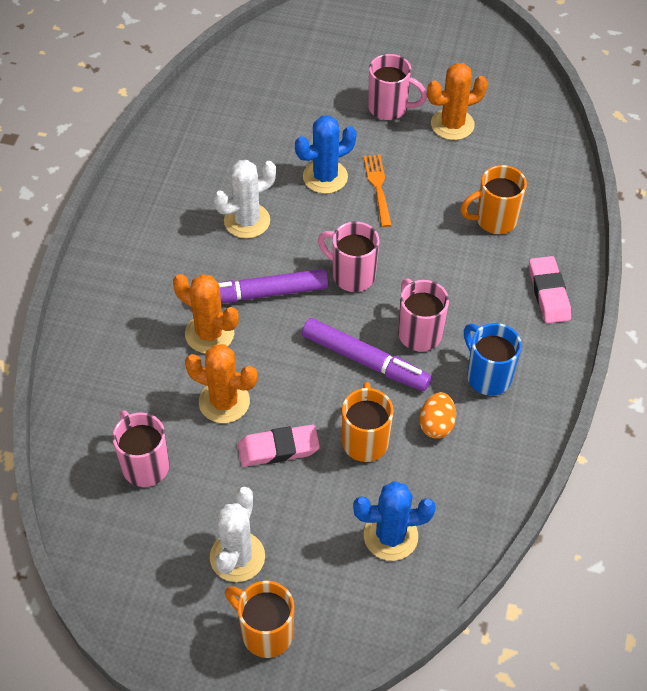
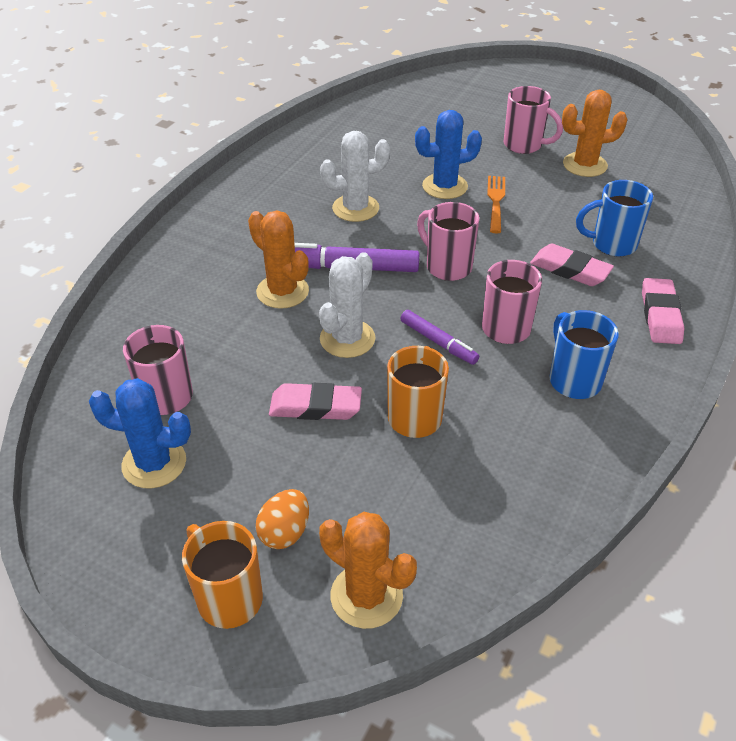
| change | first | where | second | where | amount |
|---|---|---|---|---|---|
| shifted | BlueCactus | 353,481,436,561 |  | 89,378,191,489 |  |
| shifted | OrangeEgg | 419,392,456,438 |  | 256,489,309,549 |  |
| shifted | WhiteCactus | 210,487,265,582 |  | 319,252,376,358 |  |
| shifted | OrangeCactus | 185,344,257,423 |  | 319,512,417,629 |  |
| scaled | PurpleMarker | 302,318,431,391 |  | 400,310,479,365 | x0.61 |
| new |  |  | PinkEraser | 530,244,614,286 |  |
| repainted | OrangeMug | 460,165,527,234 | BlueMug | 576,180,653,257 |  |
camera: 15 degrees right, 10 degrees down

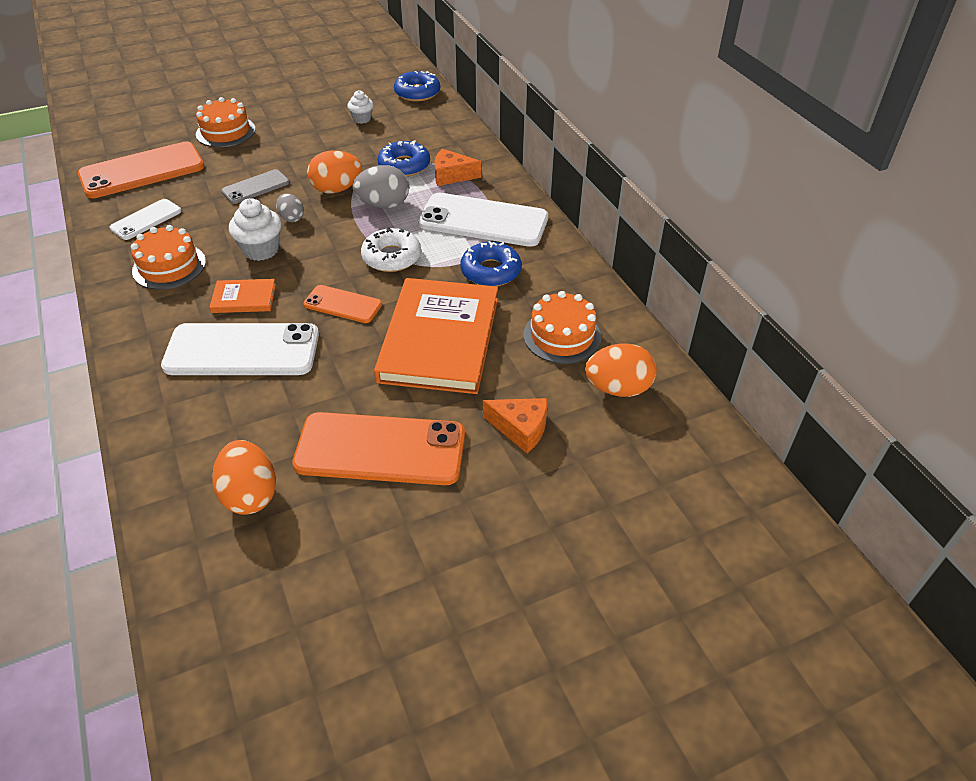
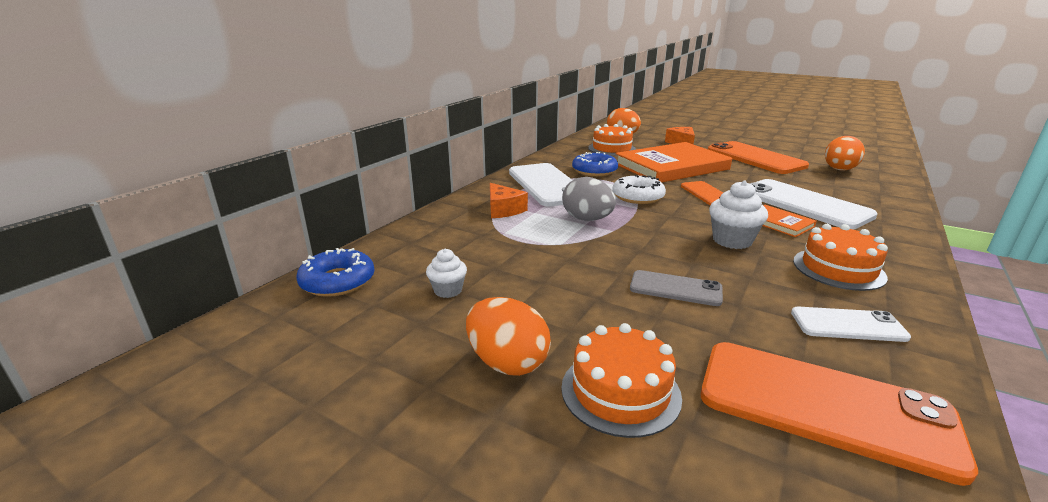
| change | first | where | second | where | amount |
|---|---|---|---|---|---|
| shifted | OrangeEgg | 307,150,362,193 |  | 466,297,551,376 |  |
| gone | GreyEgg | 276,193,304,222 |  |  |  |
| gone | BlueDonut | 377,140,430,177 |  |  |  |
camera: 125 degrees left, 20 degrees down

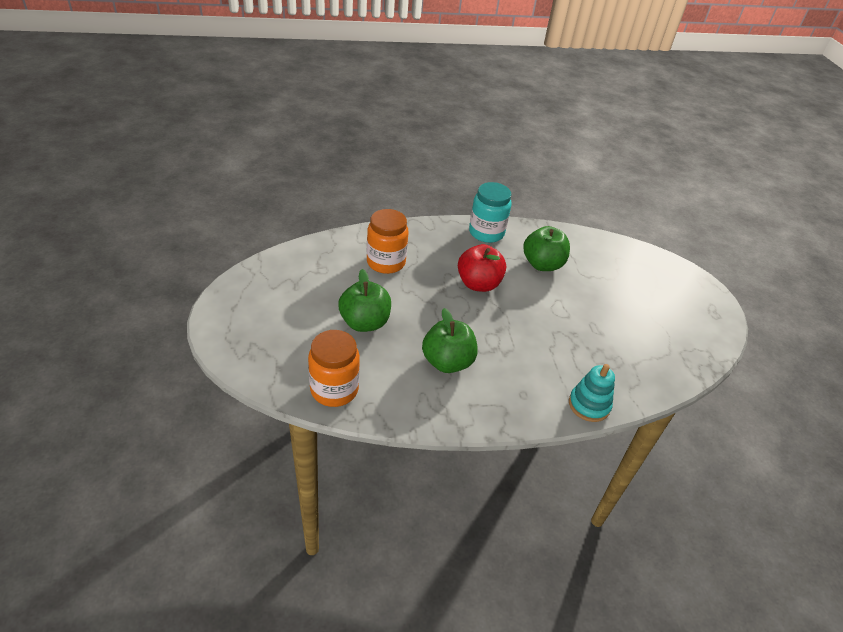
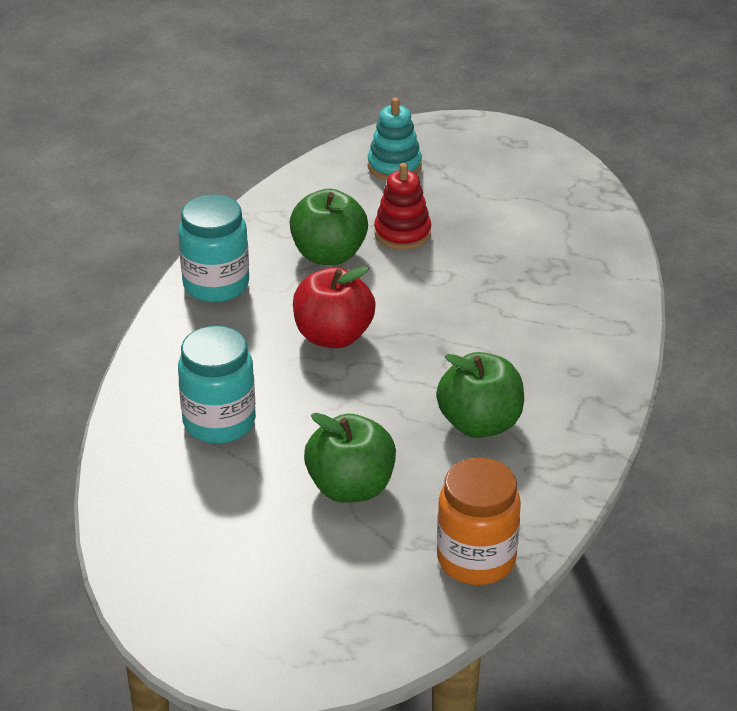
| change | first | where | second | where | amount |
|---|---|---|---|---|---|
| repainted | OrangeJar | 367,209,409,274 | TurquoiseJar | 178,326,256,444 |  |
| shifted | TurquoiseStackingToy | 569,364,615,422 |  | 368,97,422,180 |  |
| new |  |  | RedStackingToy | 374,163,431,250 |  |
camera: 60 degrees left, 5 degrees down

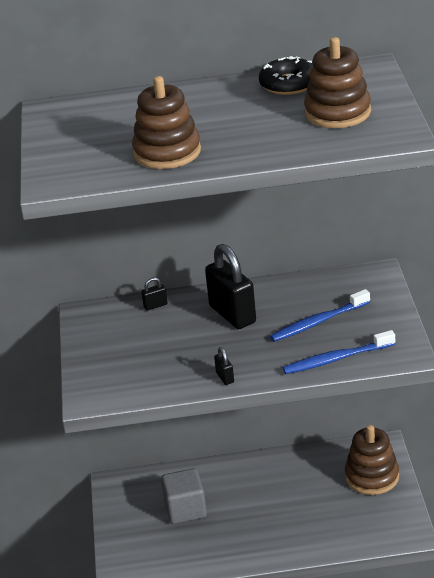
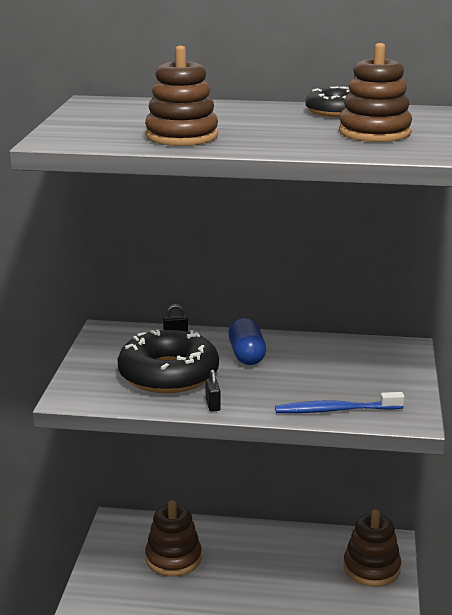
| change | first | where | second | where | amount |
|---|---|---|---|---|---|
| new |  |  | BlackDonut | 117,330,219,393 |  |
| swapped | GreyCube | 161,468,207,524 | BrownStackingToy | 145,500,202,576 |  |
| swapped | BlackPadlock | 205,244,256,329 | BlueCapsule | 228,318,266,365 |  |
| gone | BlueToothbrush | 270,289,370,342 |  |  |  |
camera: 10 degrees right, 10 degrees down

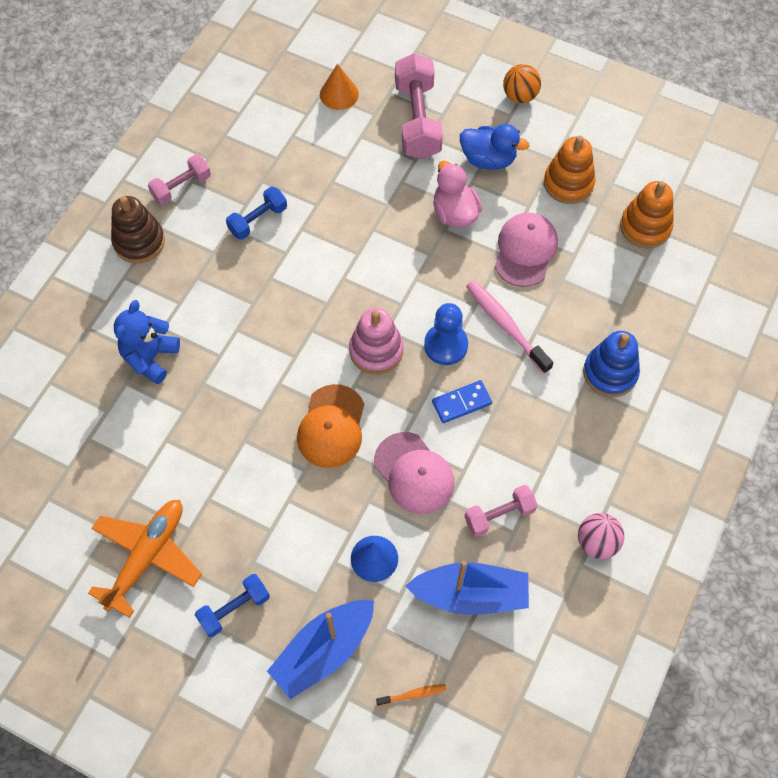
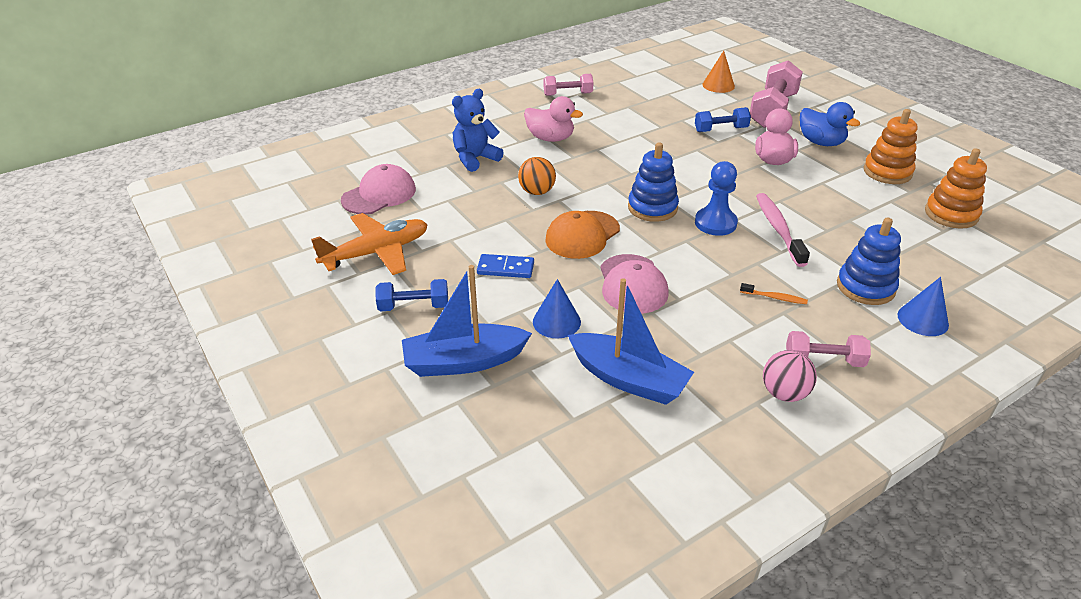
| change | first | where | second | where | amount |
|---|---|---|---|---|---|
| shifted | PinkCap | 495,212,558,287 |  | 341,164,416,214 |  |
| shifted | BlueDomino | 432,380,492,423 |  | 477,254,534,278 |  |
| shifted | OrangeBall | 503,64,541,103 |  | 518,157,556,195 |  |
| new |  |  | PinkDuck | 524,96,583,142 |  |
| repainted | PinkStackingToy | 349,308,404,374 | BlueStackingToy | 628,142,679,222 |  |
| shifted | BlueDumbbell | 226,187,287,240 |  | 695,107,751,132 |  |
| shifted | OrangeToothbrush | 376,684,446,706 |  | 740,283,808,304 |  |
| shifted | PinkDumbbell | 464,485,538,537 |  | 786,331,871,367 |  |
| new |  |  | BlueCone | 897,277,949,336 |  |
| gone | BrownStackingToy | 111,196,165,263 |  |  |  |
camera: 30 degrees right, 25 degrees down

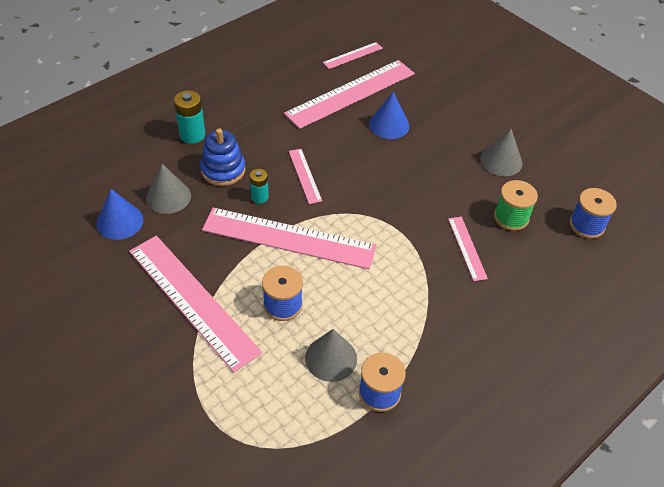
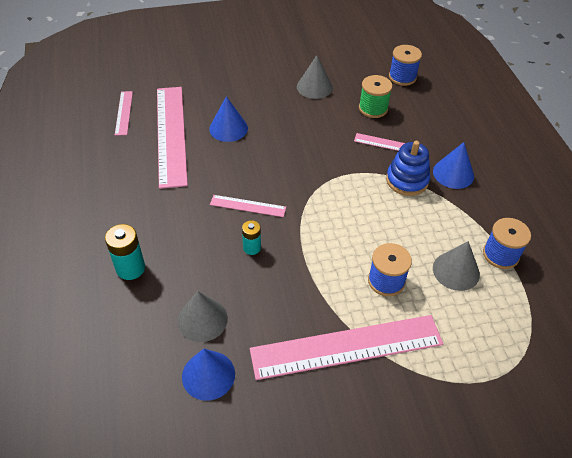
| change | first | where | second | where | amount |
|---|---|---|---|---|---|
| shifted | BlueStackingToy | 200,128,245,186 |  | 386,141,430,196 |  |
| new |  |  | BlueCone | 433,142,474,189 |  |
| gone | PinkRuler | 202,208,377,269 |  |  |  |
camera: 60 degrees left, 0 degrees up

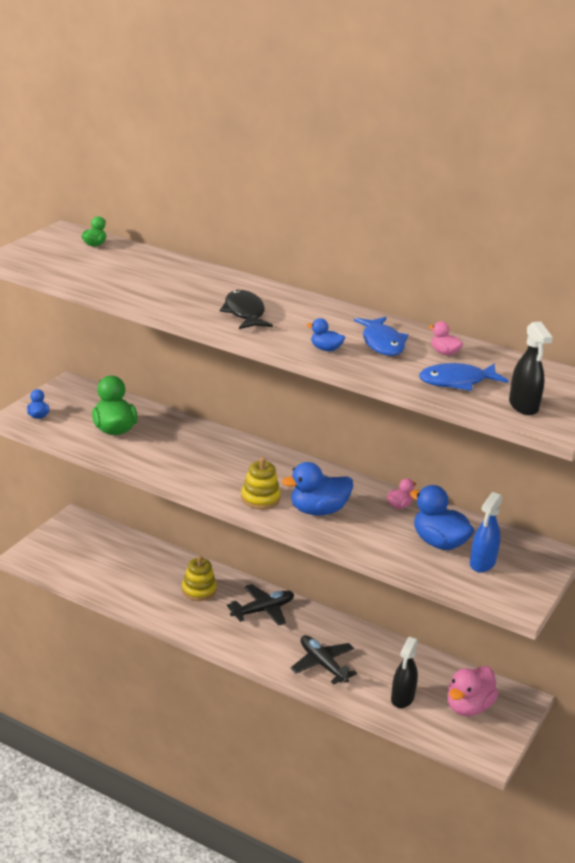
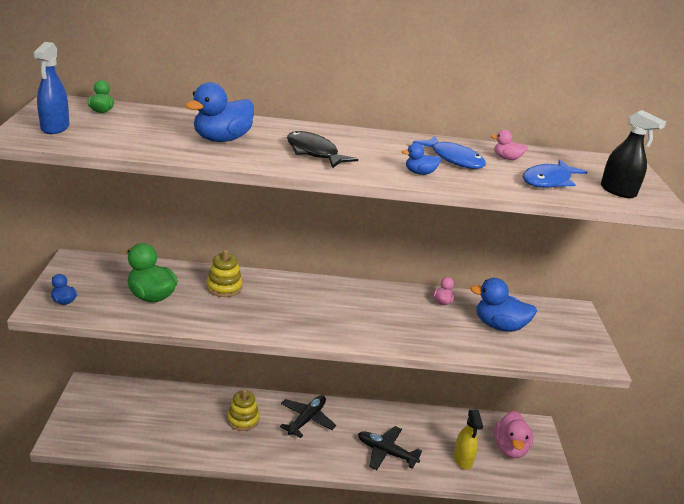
| change | first | where | second | where | amount |
|---|---|---|---|---|---|
| shifted | BlueSprayBottle | 470,492,503,572 |  | 33,42,69,134 |  |
| shifted | BlueDuck | 282,462,353,516 |  | 185,82,254,142 |  |
| shifted | YellowStackingToy | 241,457,281,510 |  | 207,249,243,297 |  |
| repainted | BlackSprayBottle | 391,637,418,708 | YellowSprayBottle | 454,410,483,470 |  |
camera: 30 degrees left, 0 degrees up

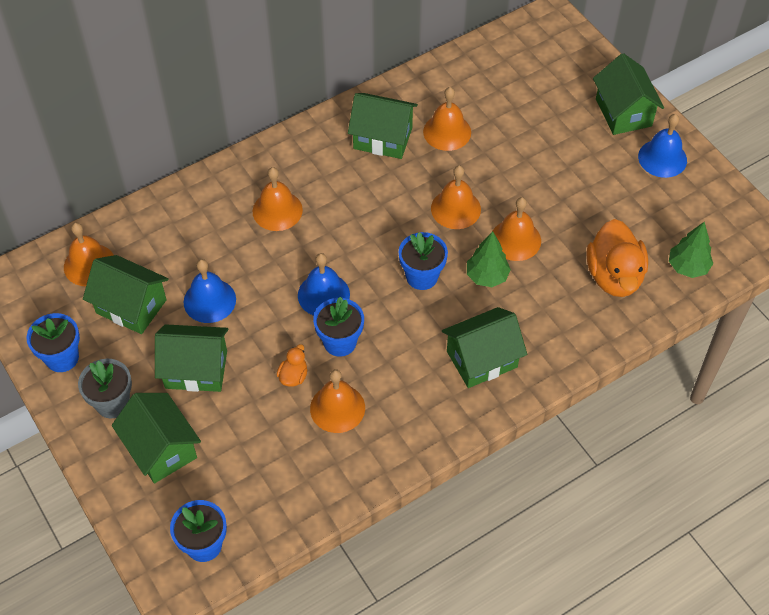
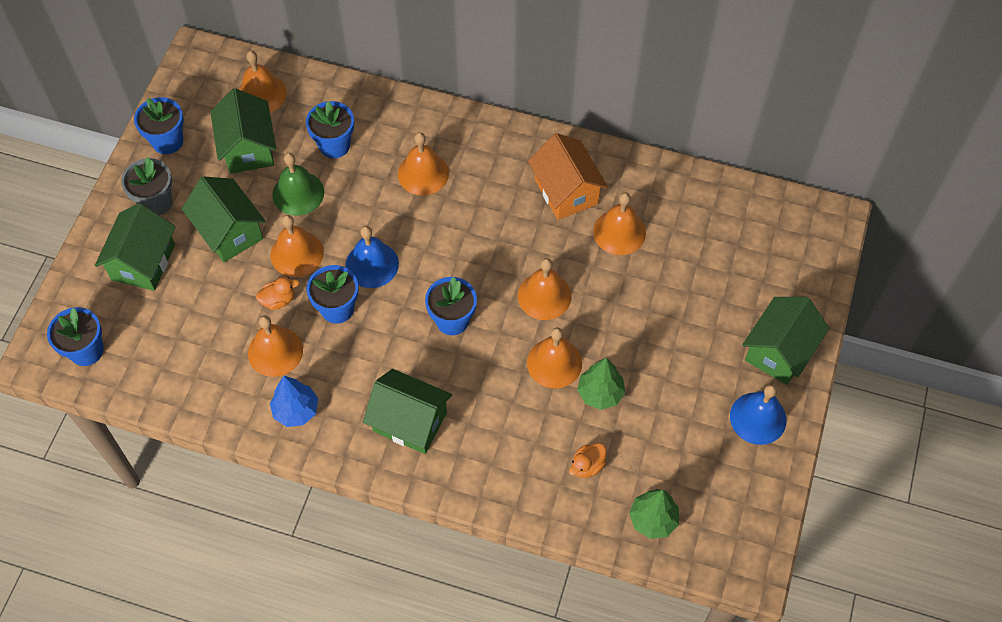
| change | first | where | second | where | amount |
|---|---|---|---|---|---|
| new |  |  | OrangeBell | 270,215,324,277 |  |
| new |  |  | BlueTree | 270,376,318,427 |  |
| repainted | BlueBell | 183,259,236,323 | GreenBell | 272,153,324,216 |  |
| new |  |  | BlueFlowerPot | 306,101,354,158 |  |
| repainted | GreenHouse | 348,93,418,159 | OrangeHouse | 528,133,608,220 |  |
| scaled | OrangeDuck | 587,219,648,297 |  | 569,443,606,478 | x0.46 |
| shifted | GreenTree | 467,231,511,287 |  | 577,358,625,410 |  |
camera: 50 degrees right, 5 degrees up

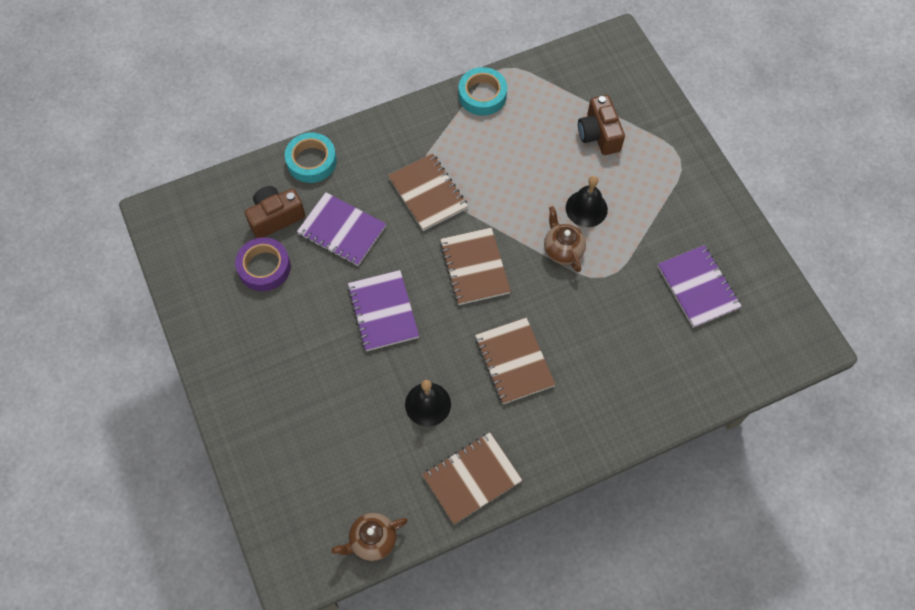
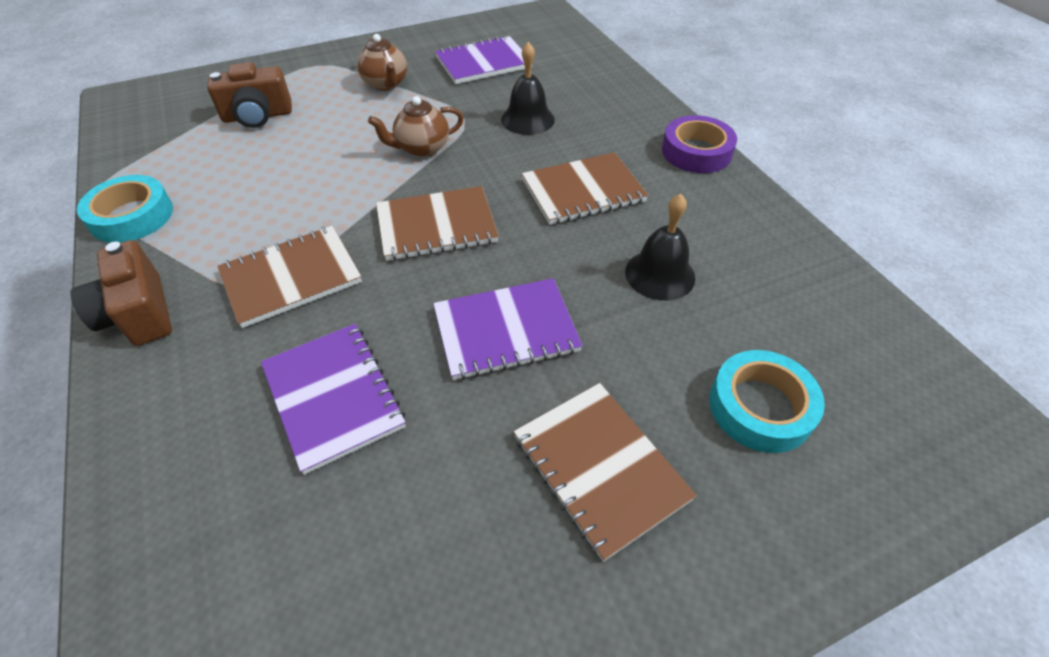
| change | first | where | second | where | amount |
|---|---|---|---|---|---|
| shifted | BrownCamera | 245,186,305,238 |  | 71,240,172,346 |  |
| rotated | PurpleNotebook | 297,192,386,266 |  | 261,324,406,475 | 60 degrees counterclockwise |
| shifted | BrownTeapot | 331,513,408,561 |  | 357,34,407,91 |  |
| shifted | BlackBell | 566,176,608,227 |  | 501,42,555,135 |  |
| shifted | BrownNotebook | 422,433,522,524 |  | 514,383,697,562 |  |
| shifted | PurpleTape | 235,237,291,291 |  | 662,115,737,173 |  |
| shifted | TurquoiseTape | 285,133,337,183 |  | 709,350,825,453 |  |
camera: 90 degrees left, 15 degrees down

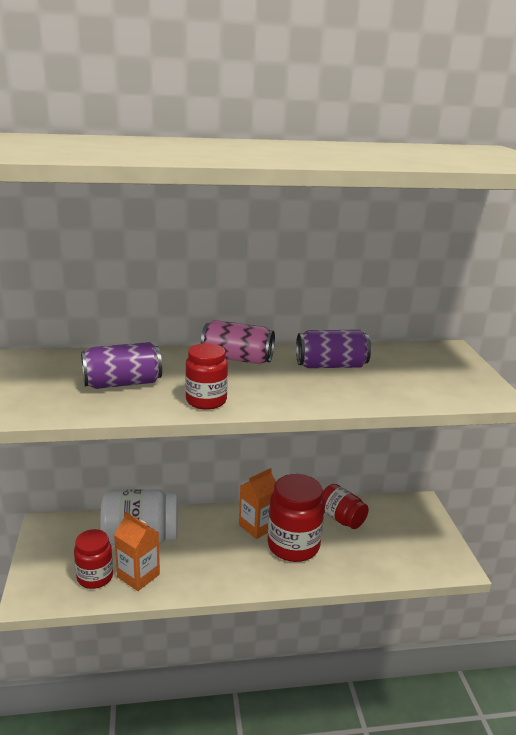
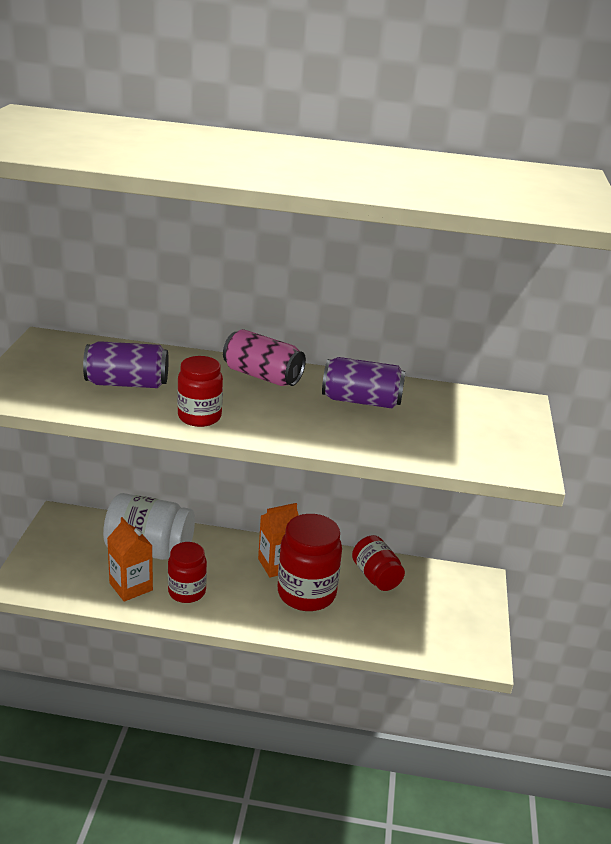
| change | first | where | second | where | amount |
|---|---|---|---|---|---|
| shifted | RedJar | 74,529,113,589 |  | 168,542,207,603 |  |
camera: 15 degrees right, 5 degrees up

